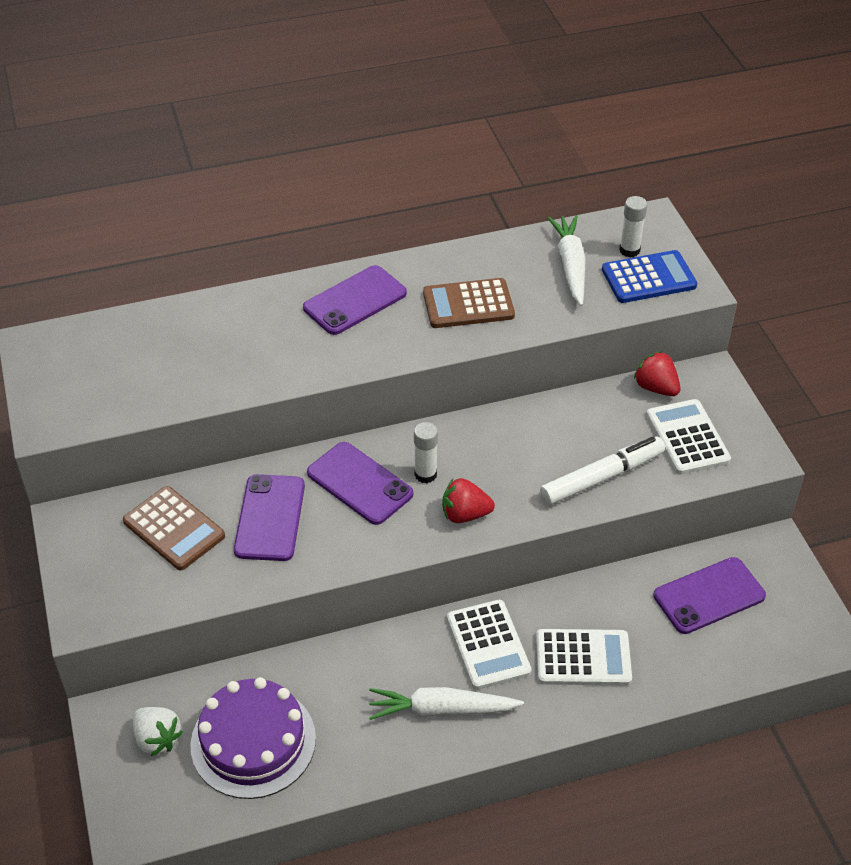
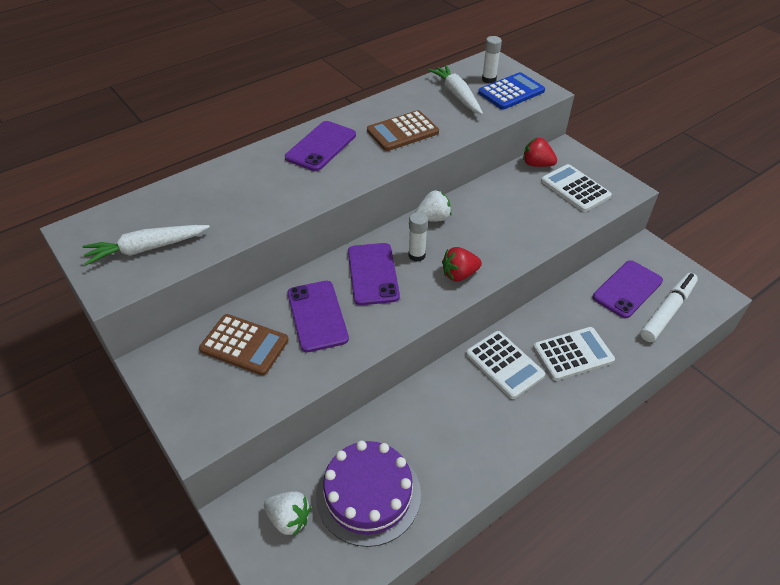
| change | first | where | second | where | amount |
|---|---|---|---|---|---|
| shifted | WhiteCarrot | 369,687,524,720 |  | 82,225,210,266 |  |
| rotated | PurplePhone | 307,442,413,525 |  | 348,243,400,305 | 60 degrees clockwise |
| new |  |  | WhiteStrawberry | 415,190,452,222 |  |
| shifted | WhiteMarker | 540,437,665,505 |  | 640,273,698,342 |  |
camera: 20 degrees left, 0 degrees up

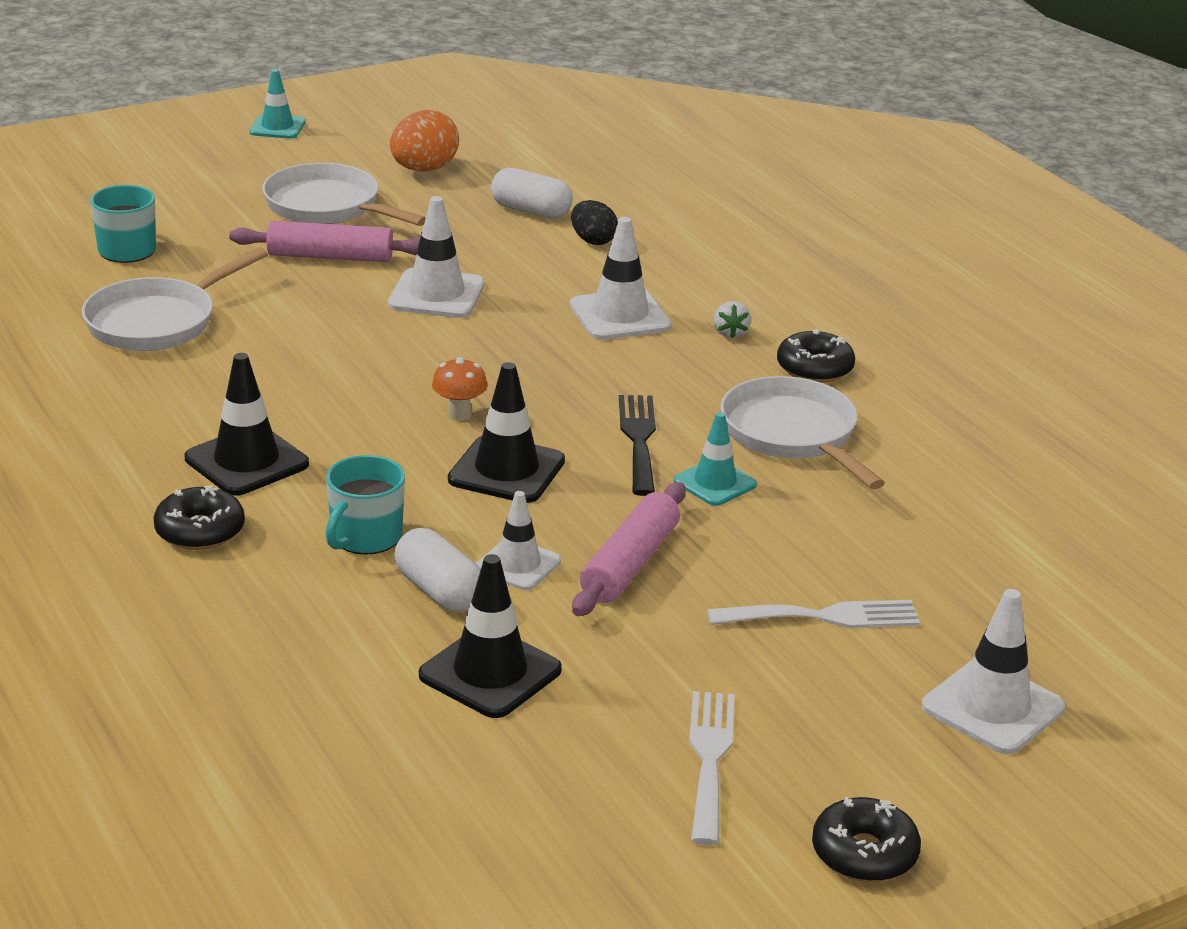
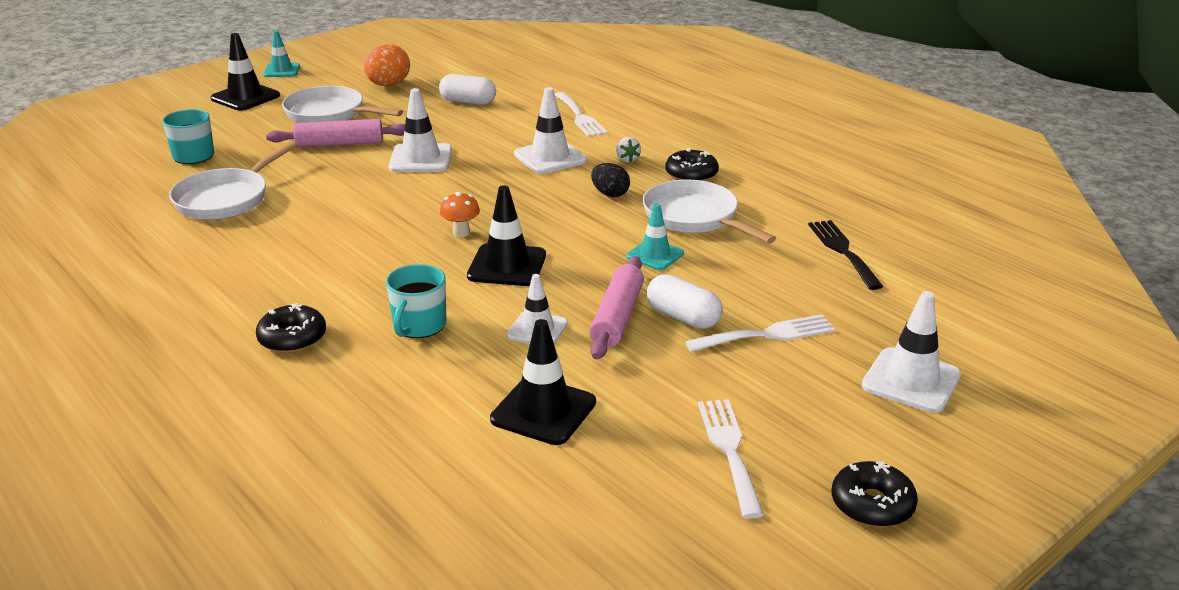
| change | first | where | second | where | amount |
|---|---|---|---|---|---|
| shifted | BlackTrafficCone | 185,353,309,496 |  | 210,33,280,111 |  |
| new |  |  | WhiteFork | 555,92,607,137 |  |
| shifted | BlackEgg | 571,200,618,245 |  | 591,163,630,197 |  |
| shifted | WhiteCapsule | 394,528,481,612 |  | 646,274,723,329 |  |
| shifted | BlackFork | 619,395,656,496 |  | 808,220,884,290 |  |
camera: 10 degrees left, 0 degrees up

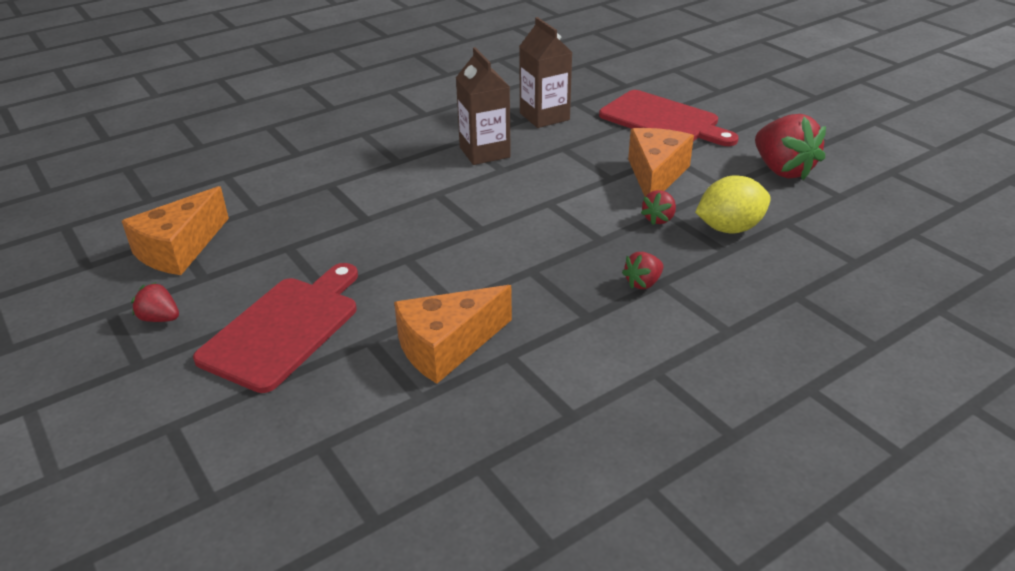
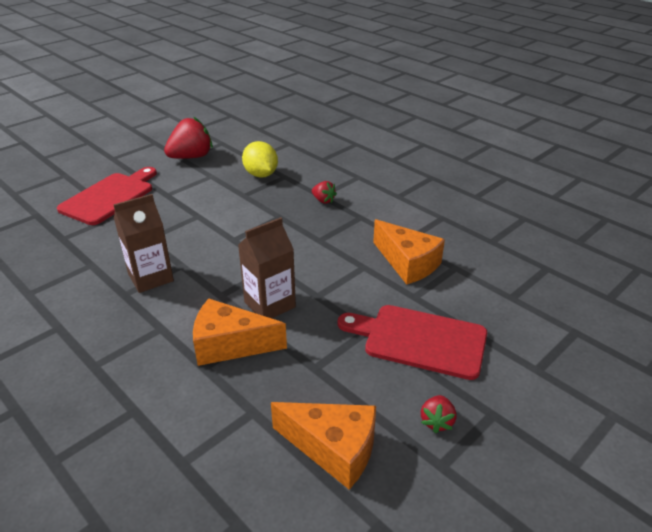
| change | first | where | second | where | amount |
|---|---|---|---|---|---|
| shifted | OrangeCheese | 628,128,694,197 |  | 193,298,287,366 |  |
| shifted | BrownCarton | 519,17,573,128 |  | 238,217,296,318 |  |
| gone | RedStrawberry | 641,190,676,225 |  |  |  |
camera: 100 degrees left, 0 degrees up

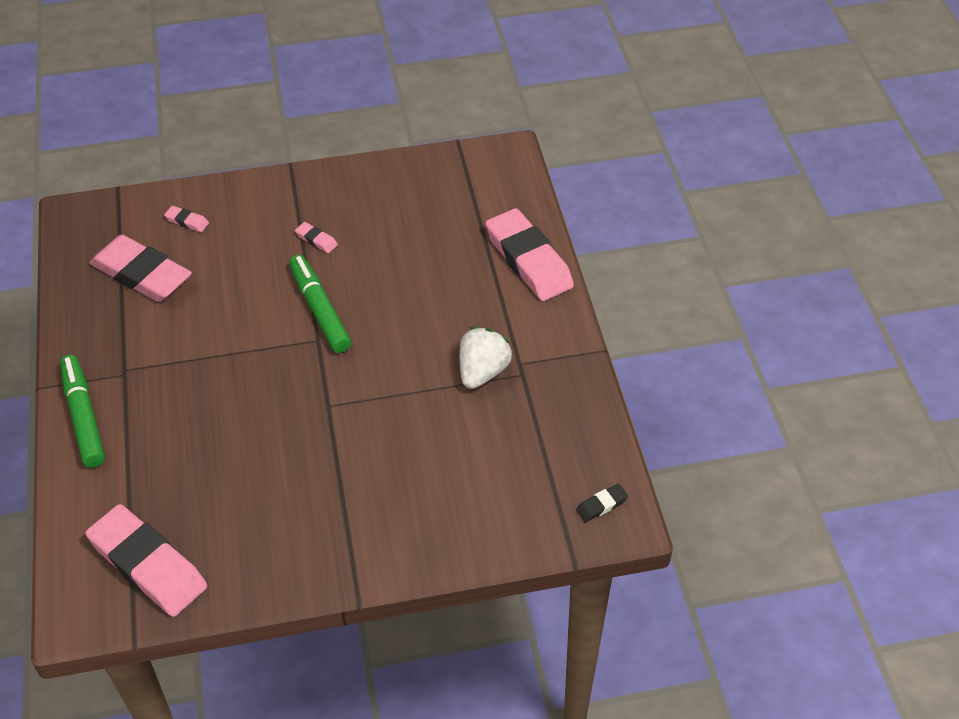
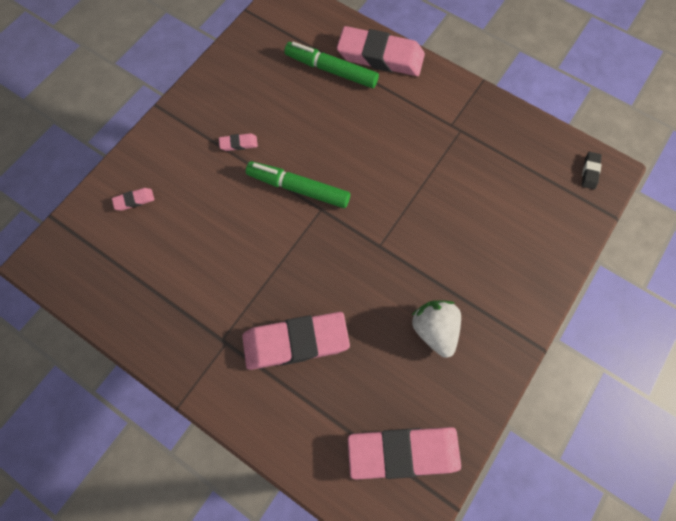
| change | first | where | second | where | amount |
|---|---|---|---|---|---|
| shifted | PinkEraser | 90,235,192,302 |  | 242,312,350,370 |  |
| shifted | GreenMarker | 60,355,105,468 |  | 285,42,379,88 |  |
| shifted | WhiteStrawberry | 460,327,512,389 |  | 412,300,461,358 |  |
camera: 45 degrees left, 20 degrees up

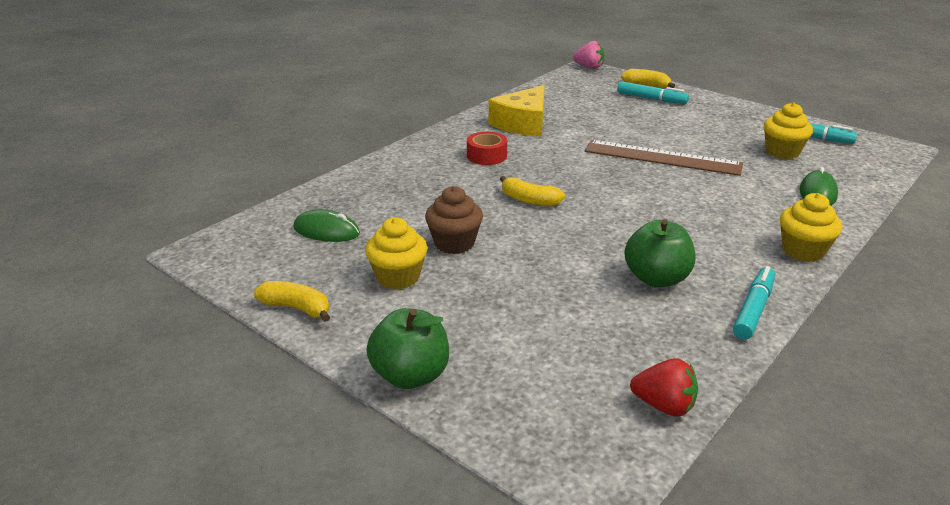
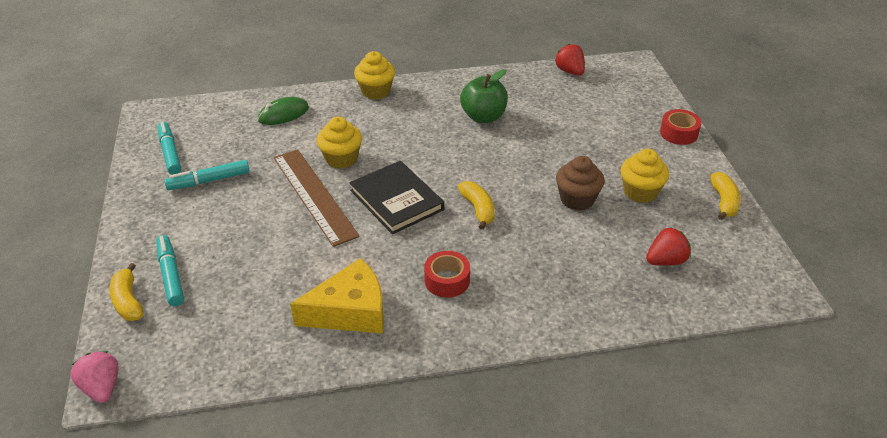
| change | first | where | second | where | amount |
|---|---|---|---|---|---|
| shifted | TurquoiseMarker | 733,266,775,340 |  | 164,160,250,190 |  |
| shifted | YellowCupcake | 764,102,813,159 |  | 317,116,362,169 |  |
| new |  |  | BlackBook | 350,161,444,234 |  |
| swapped | GreenMouse | 293,209,360,242 | RedStrawberry | 646,227,691,266 |  |
| swapped | GreenApple | 366,308,449,389 | RedTape | 660,109,701,145 |  |
| rotated | YellowBanana | 254,281,330,322 |  | 710,172,741,220 | 150 degrees counterclockwise |
camera: 140 degrees left, 10 degrees up

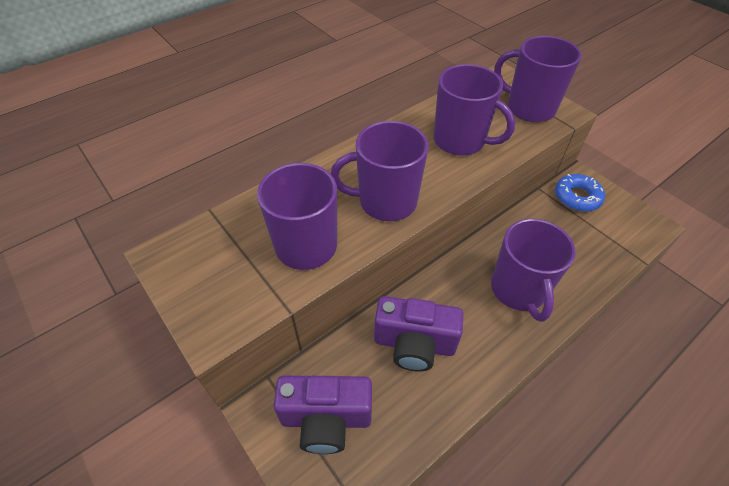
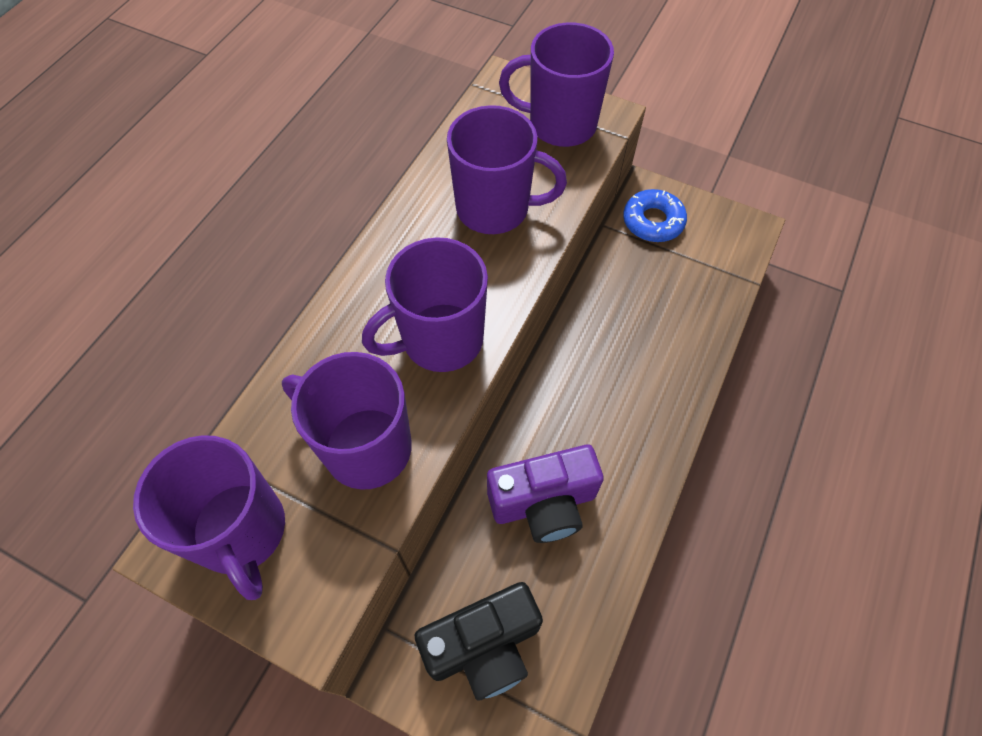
| change | first | where | second | where | amount |
|---|---|---|---|---|---|
| shifted | PurpleMug | 491,219,575,322 |  | 133,435,285,600 |  |
| repainted | PurpleCamera | 274,376,372,454 | BlackCamera | 415,582,543,701 |  |
camera: 25 degrees left, 10 degrees up

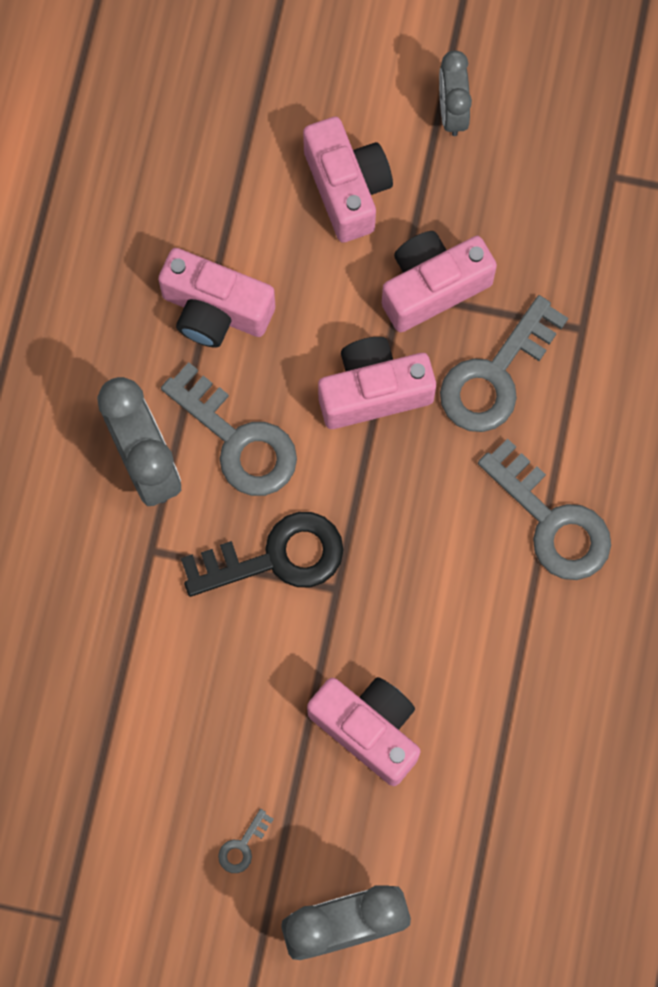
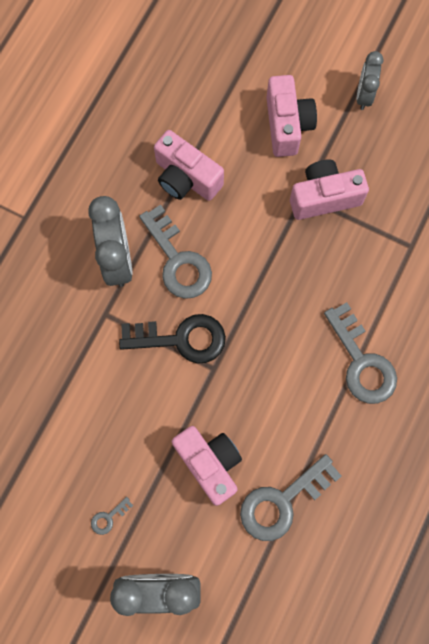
| change | first | where | second | where | amount |
|---|---|---|---|---|---|
| shifted | GreyKey | 440,295,568,432 |  | 240,454,341,541 |  |
| gone | PinkCamera | 318,337,436,429 |  |  |  |
camera: 15 degrees right, 0 degrees up

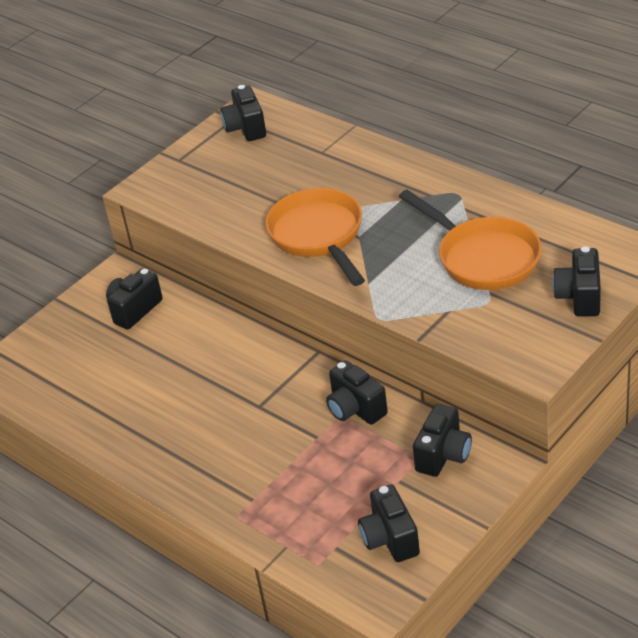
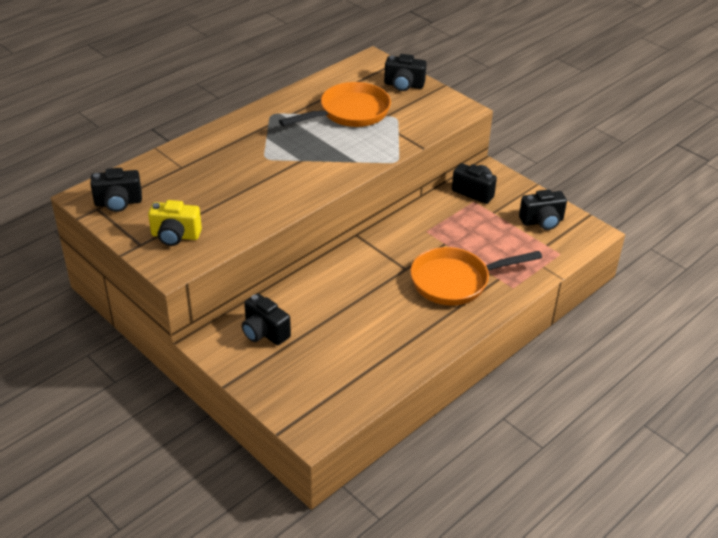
| change | first | where | second | where | amount |
|---|---|---|---|---|---|
| new |  |  | YellowCamera | 148,200,202,246 |  |
| shifted | OrangePan | 265,188,365,286 |  | 410,247,542,305 |  |
| gone | BlackCamera | 326,360,388,425 |  |  |  |
camera: 90 degrees left, 0 degrees up

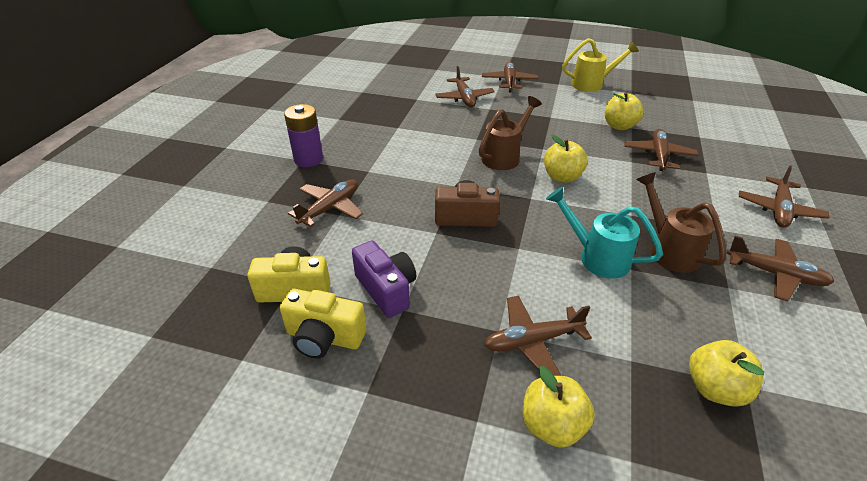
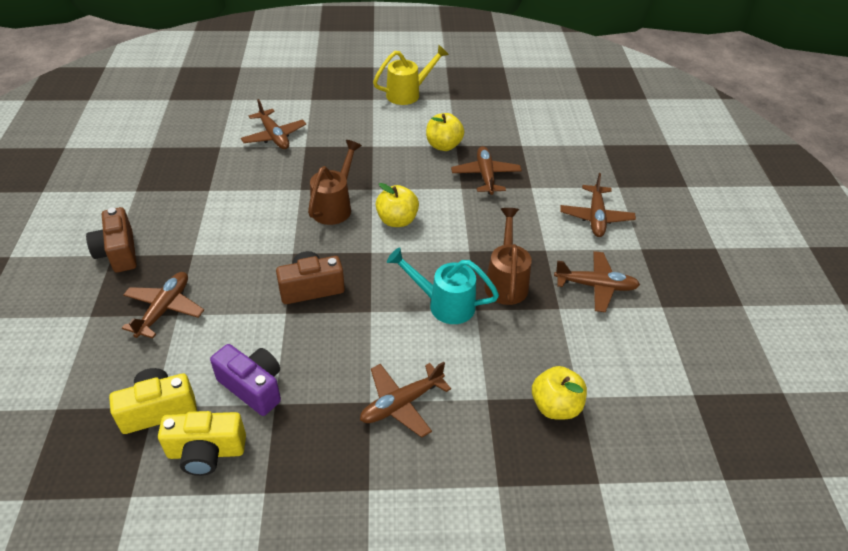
| change | first | where | second | where | amount |
|---|---|---|---|---|---|
| swapped | PurpleBattery | 284,104,323,167 | BrownCamera | 86,207,137,273 |  |
| rotated | BrownWateringCan | 636,172,726,273 |  | 484,208,532,305 | 45 degrees clockwise |
| gone | BrownPlane | 482,62,539,93 |  |  |  |
| gone | YellowApple | 523,366,595,448 |  |  |  |
camera: 20 degrees left, 5 degrees up

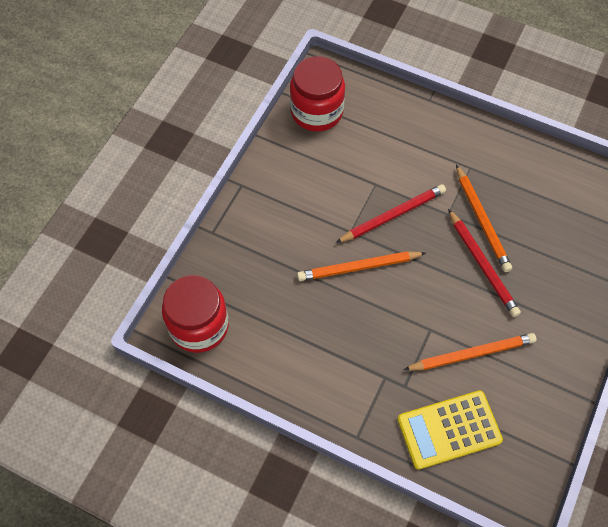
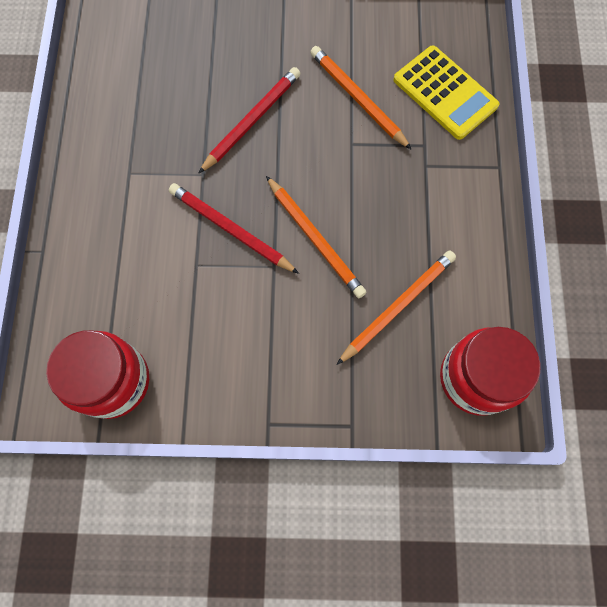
| change | first | where | second | where | amount |
|---|---|---|---|---|---|
| shifted | OrangePencil | 456,165,512,272 |  | 337,250,456,365 |  |
camera: 115 degrees left, 10 degrees up

